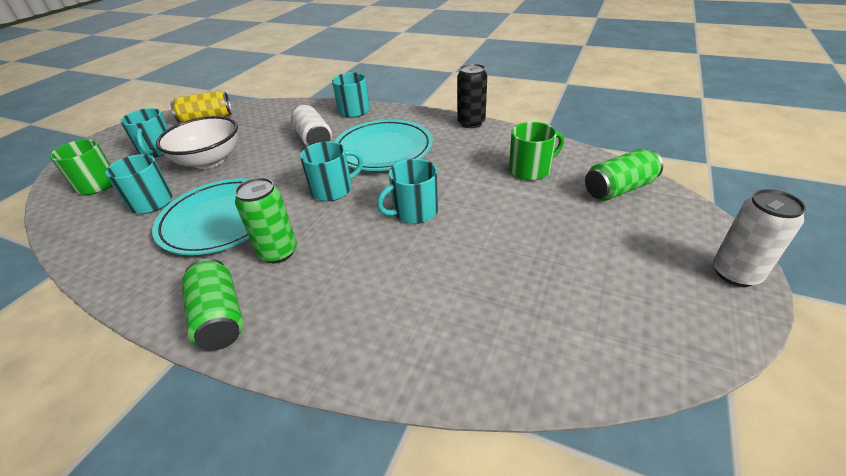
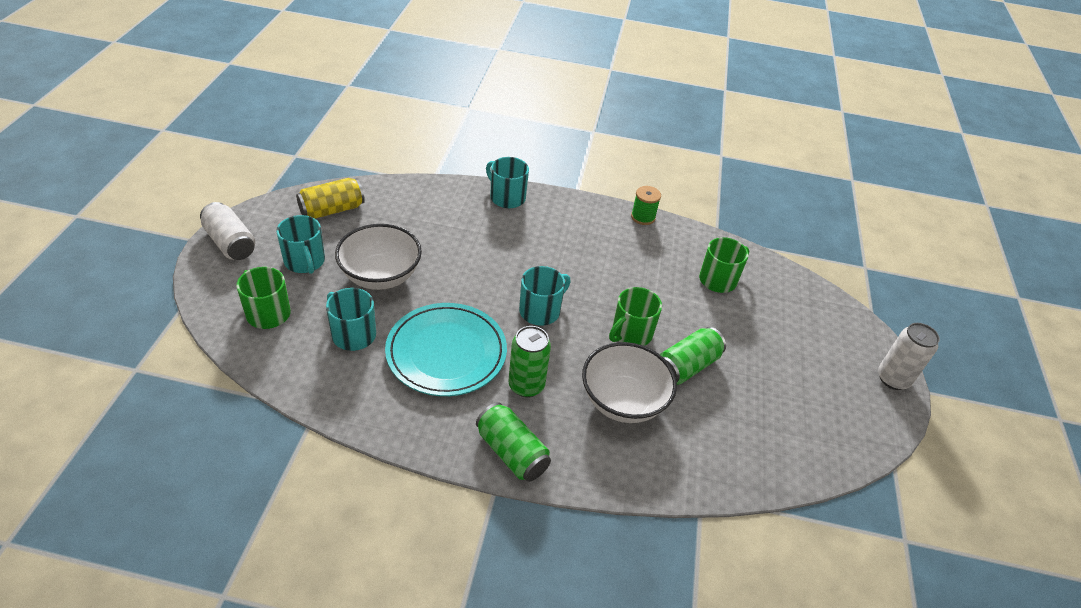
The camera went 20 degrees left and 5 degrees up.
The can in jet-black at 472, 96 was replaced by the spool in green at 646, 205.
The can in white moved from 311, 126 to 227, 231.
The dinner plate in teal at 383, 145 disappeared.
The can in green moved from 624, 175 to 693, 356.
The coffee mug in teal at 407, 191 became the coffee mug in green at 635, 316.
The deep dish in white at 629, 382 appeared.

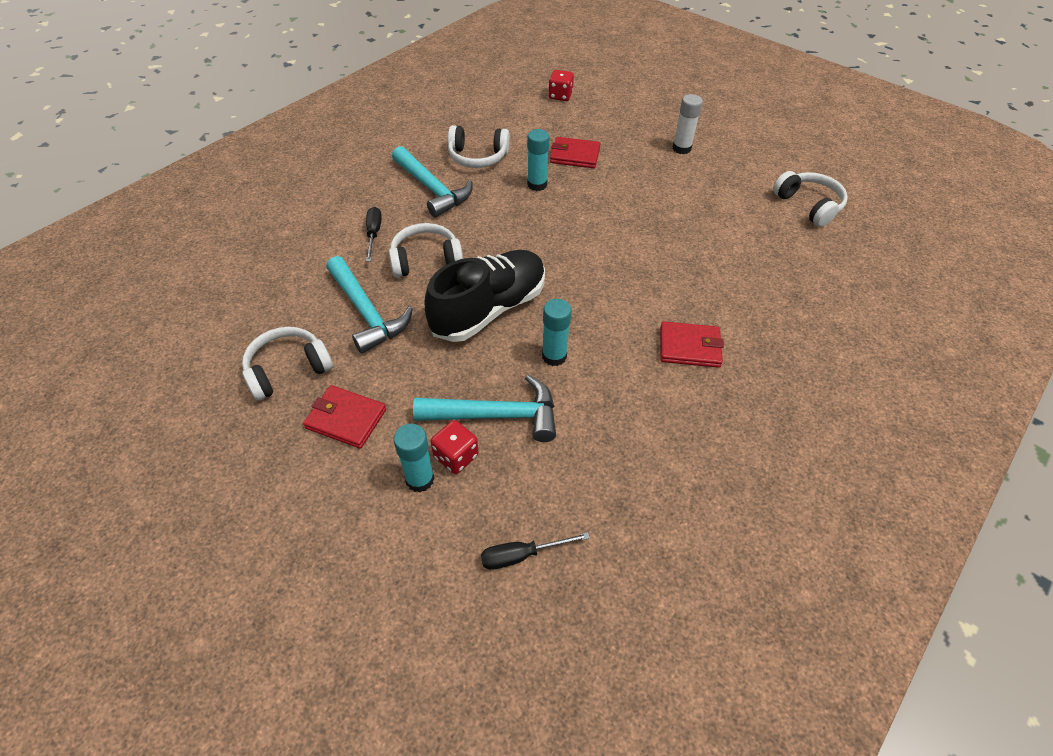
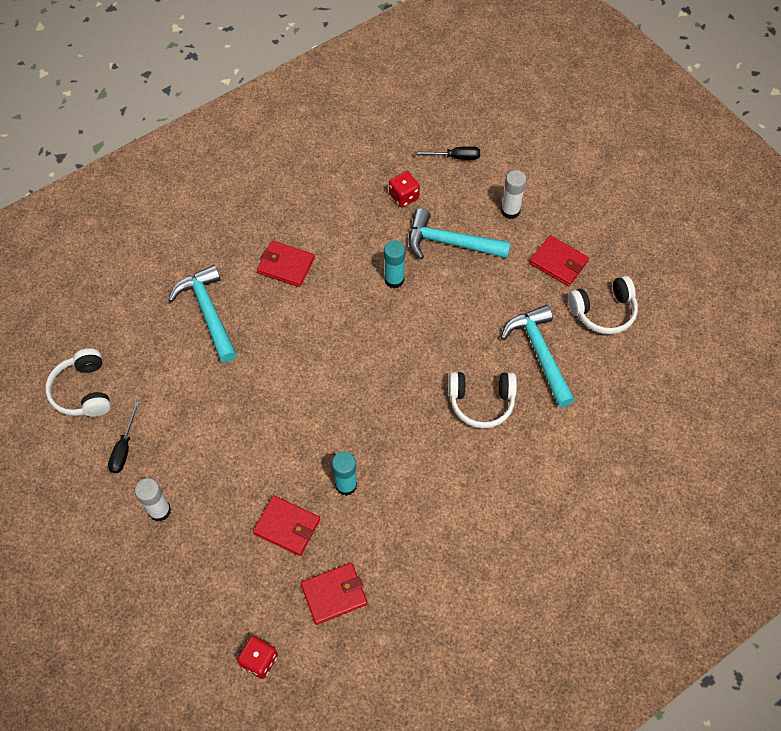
The camera went 165 degrees left and 10 degrees up.
The headphones in white at 479, 146 disappeared.
The carpenter's hammer in teal moved from 432, 181 to 203, 314.
The hand screwdriver in jet-black moved from 374, 234 to 124, 437.
The sneaker in jet-black at 485, 296 disappeared.
The game die in scarlet moved from 454, 447 to 404, 189.
The glue in teal at 414, 458 became the glue in white at 514, 194.
The billfold in scarlet at 334, 594 appeared.

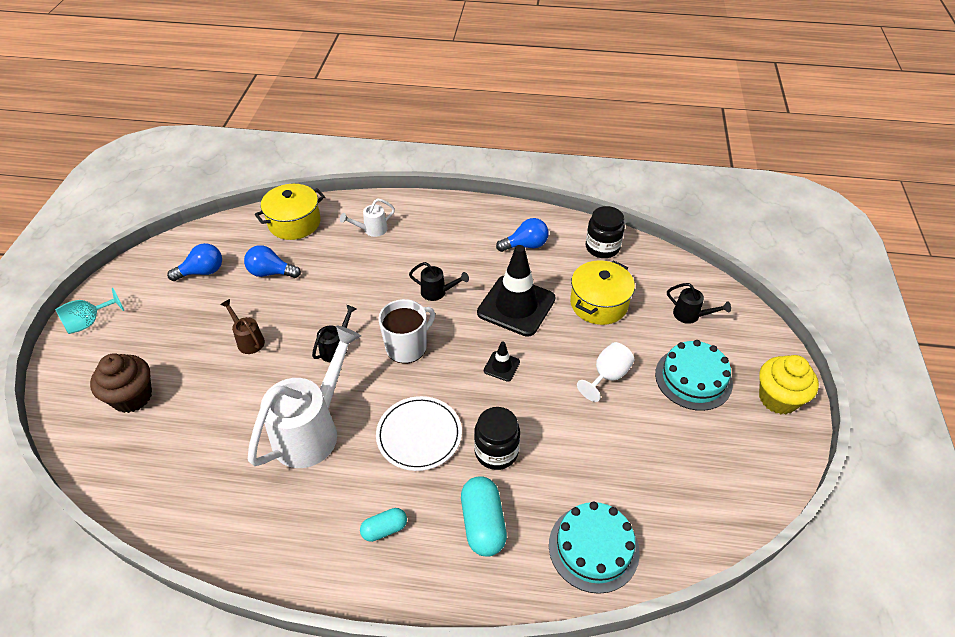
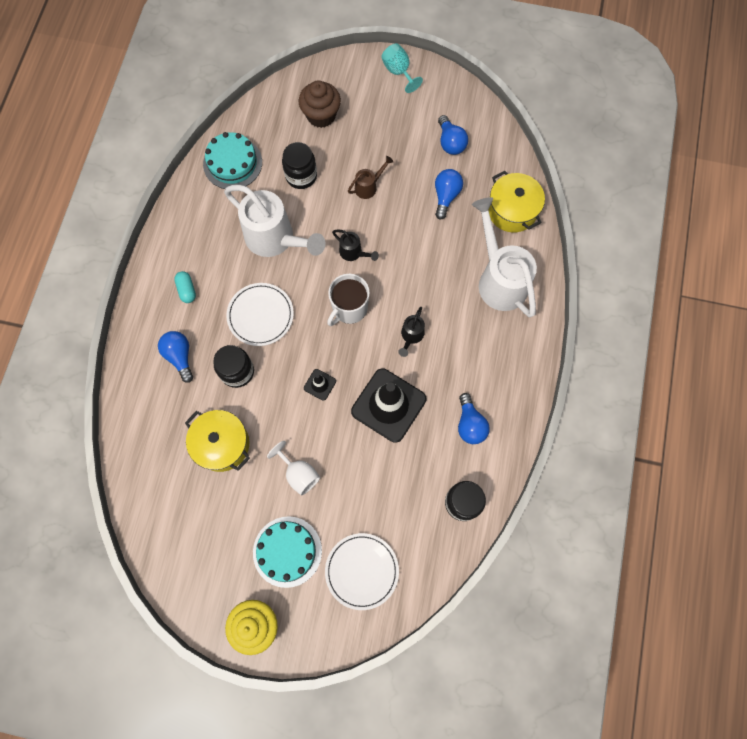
The camera went 95 degrees right and 25 degrees up.
The watering can in white at 367, 217 changed to 2.20 times the size.
The cooking pot in bright yellow moved from 602, 292 to 217, 441.
The watering can in jet-black at 699, 303 was replaced by the dinner plate in white at 362, 571.
The coffee mug in white at 407, 331 turned 75 degrees clockwise.
The capsule in teal at 484, 516 was replaced by the light bulb in cobalt at 175, 357.
The layer cake in teal moved from 594, 547 to 232, 160.
The preserve jar in jet-black at 299, 165 appeared.

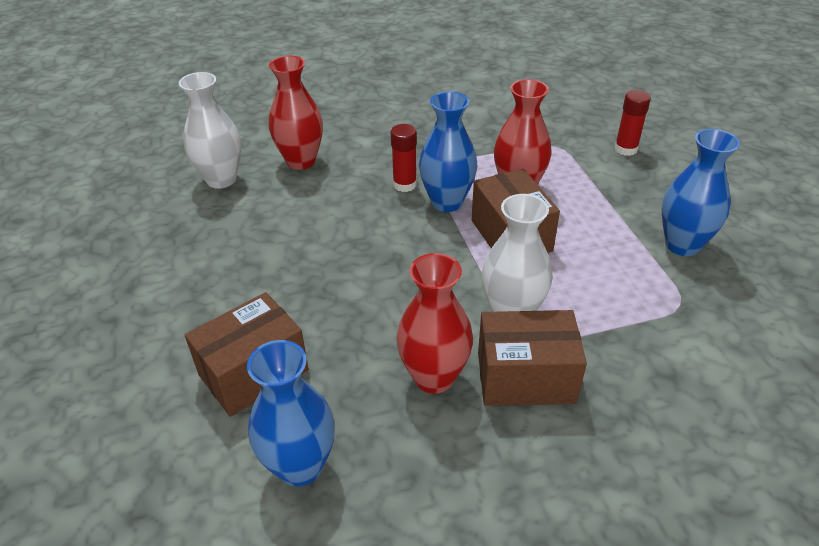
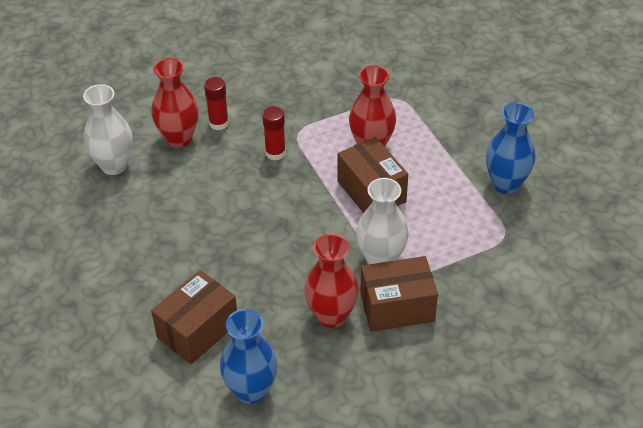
The camera went 10 degrees left and 5 degrees up.
The glue in scarlet moved from 632, 123 to 216, 103.
The vase in cobalt at 448, 151 disappeared.

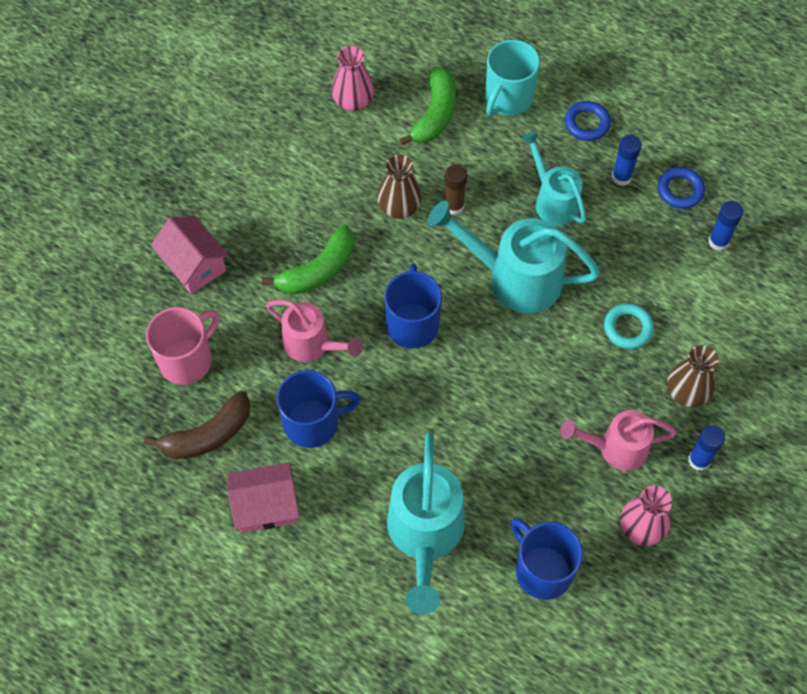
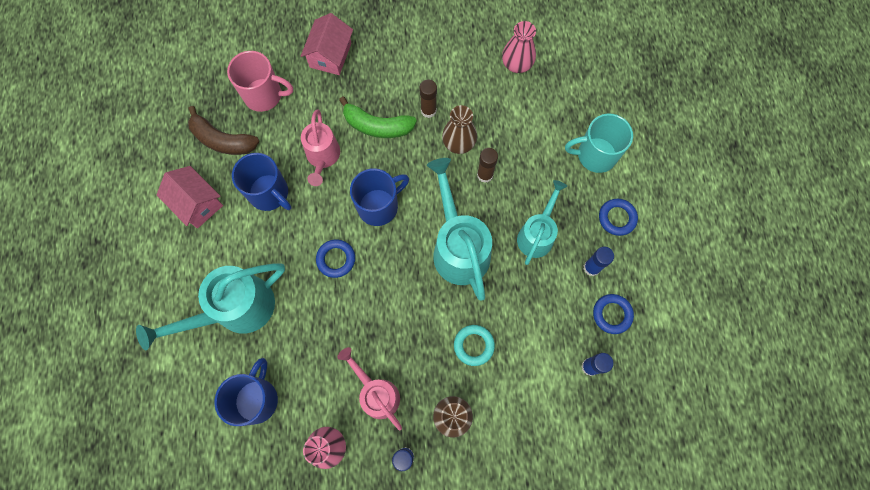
The camera went 55 degrees right and 10 degrees up.
The banana in green at 427, 105 disappeared.
The glue in brown at 428, 99 appeared.
The torus in cobalt at 335, 259 appeared.

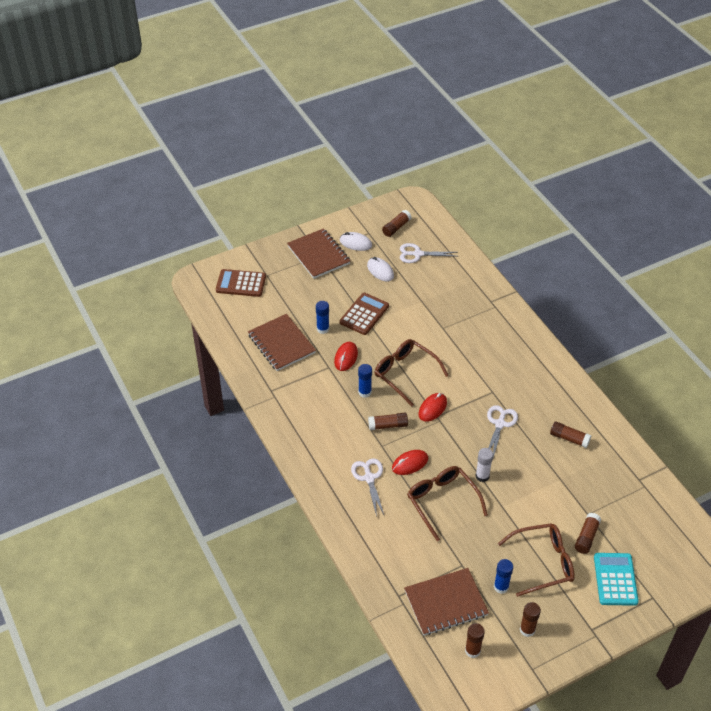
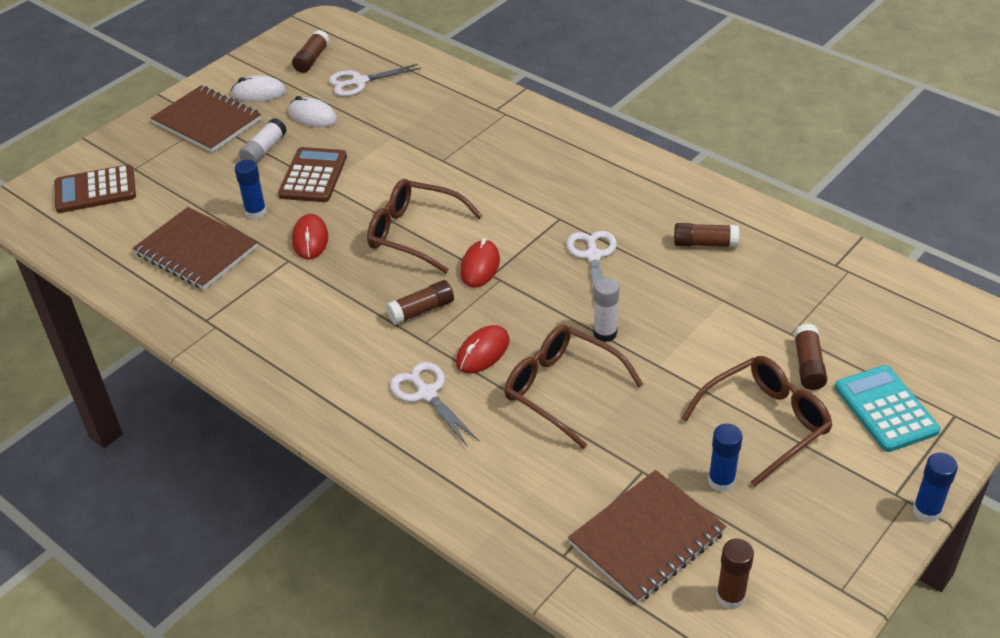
The camera went 20 degrees left and 5 degrees down.
The glue in cobalt moved from 365, 381 to 935, 487.
The glue in brown at 530, 619 disappeared.
The glue in white at 263, 140 appeared.

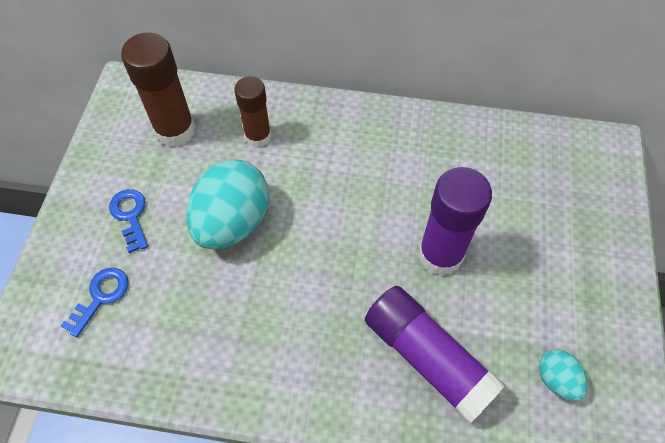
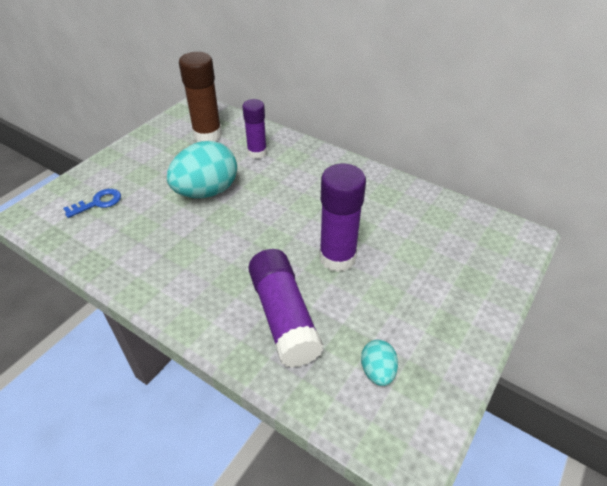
The camera went 25 degrees right and 15 degrees down.
The glue in brown at 252, 112 became the glue in purple at 254, 129.
The key in cobalt at 128, 221 disappeared.

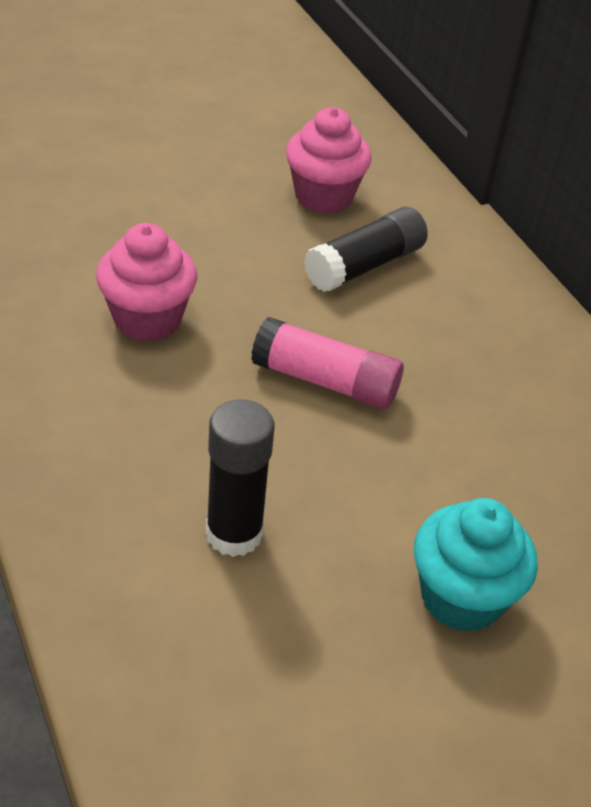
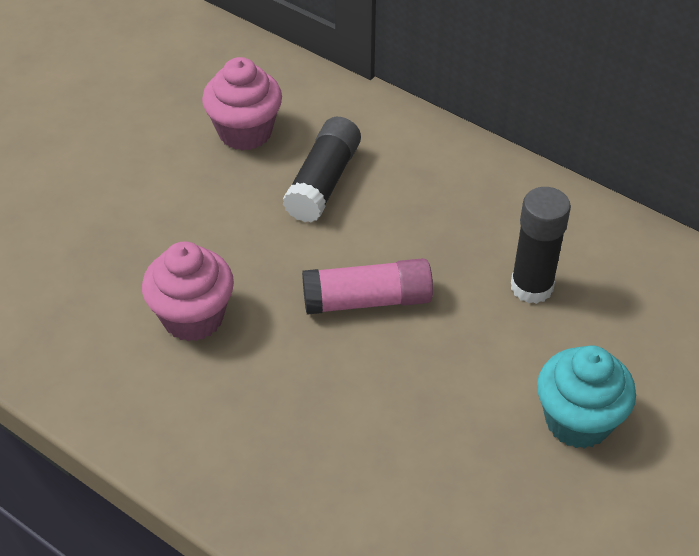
The camera went 25 degrees left and 5 degrees up.
The glue in jet-black moved from 240, 478 to 541, 245.

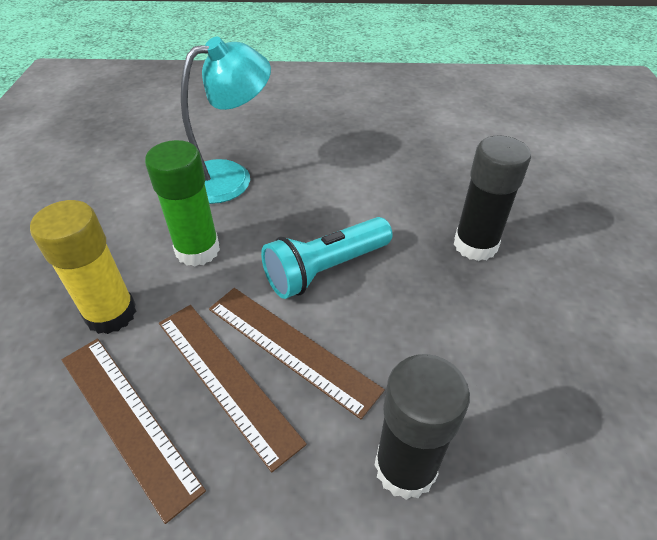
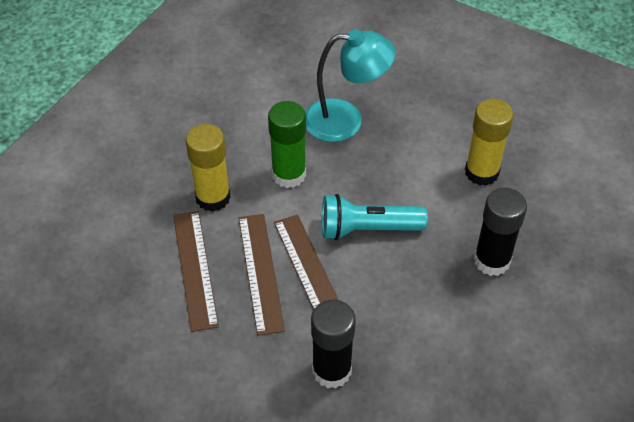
The camera went 30 degrees right and 5 degrees up.
The glue in bright yellow at 489, 142 appeared.

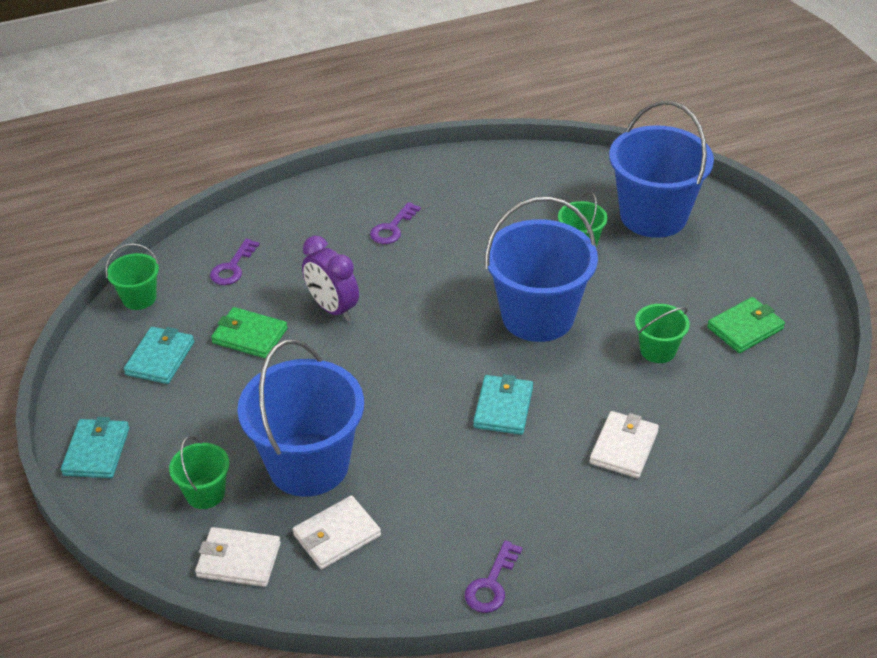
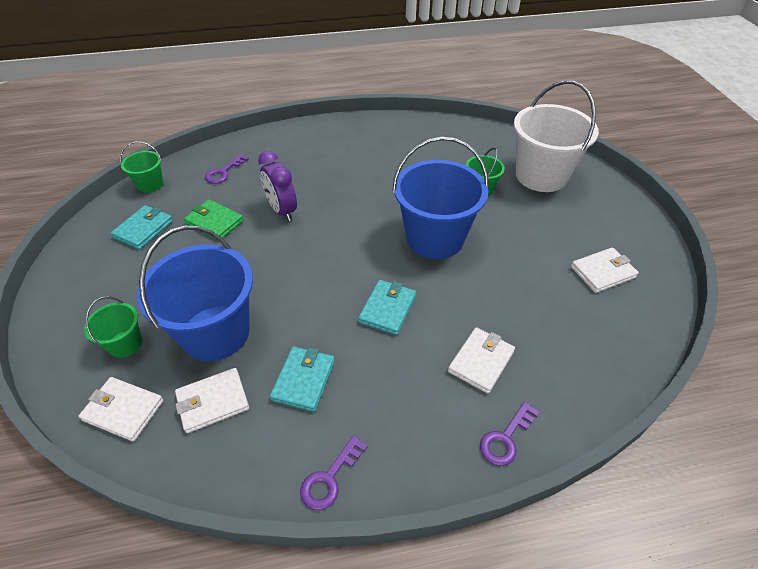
The camera went 10 degrees right and 5 degrees up.
The sand bucket in cobalt at 661, 169 became the sand bucket in white at 556, 136.
The key in purple moved from 395, 223 to 509, 433.
The billfold in green at 746, 325 became the billfold in white at 605, 270.
The sand bucket in green at 662, 333 disappeared.
The billfold in teal moved from 95, 447 to 302, 379.

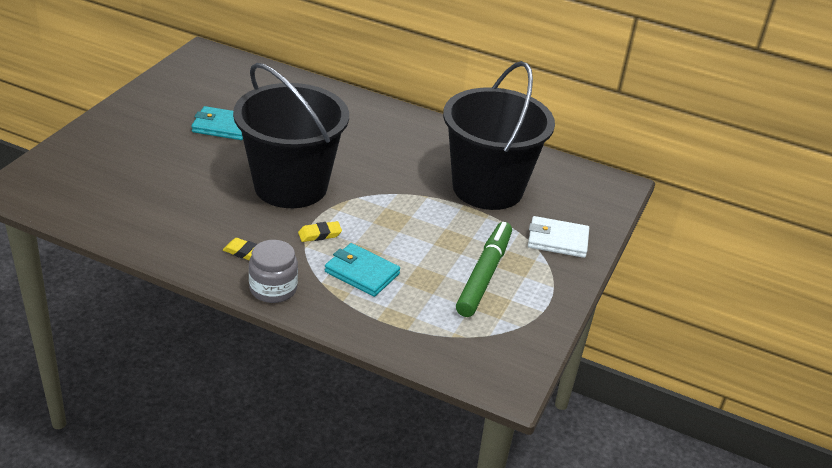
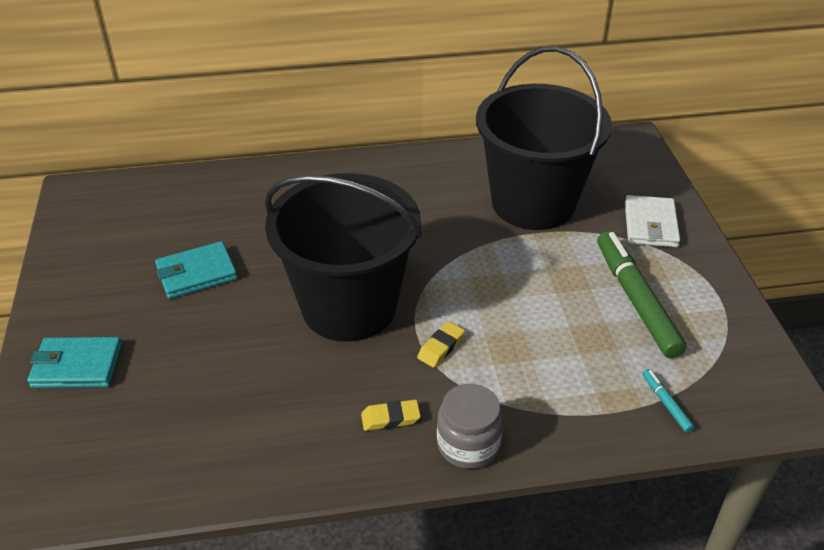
The camera went 30 degrees left and 5 degrees up.
The billfold in white at 558, 237 turned 60 degrees counterclockwise.
The billfold in teal moved from 362, 270 to 74, 362.
The marker in teal at 668, 401 appeared.

